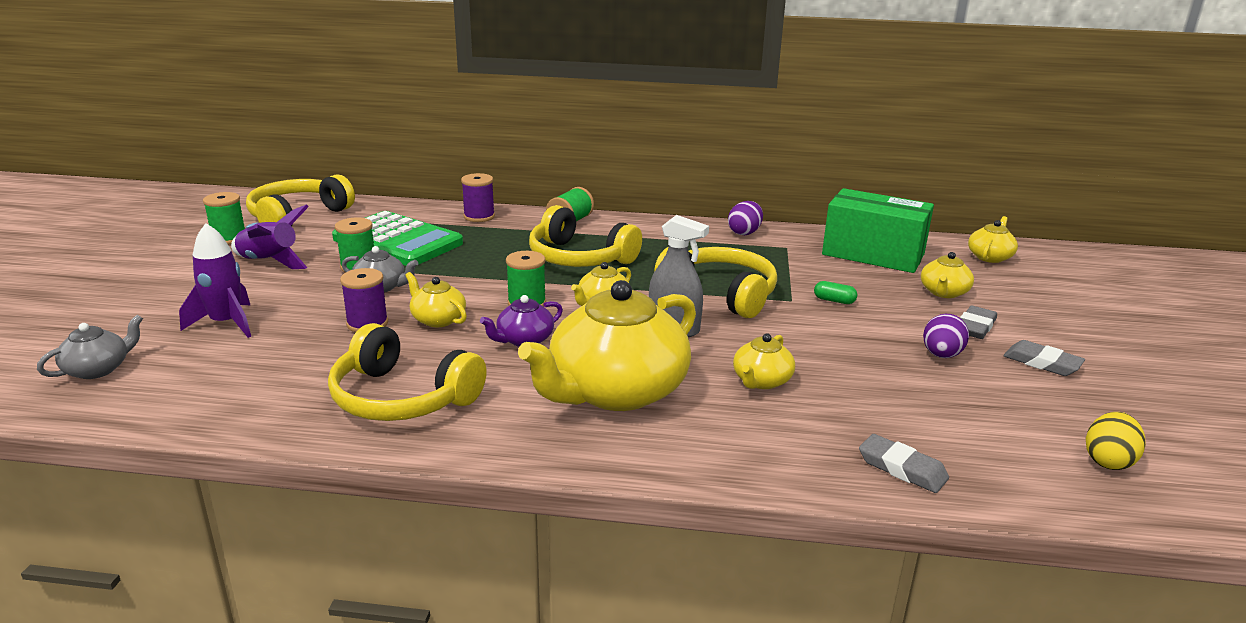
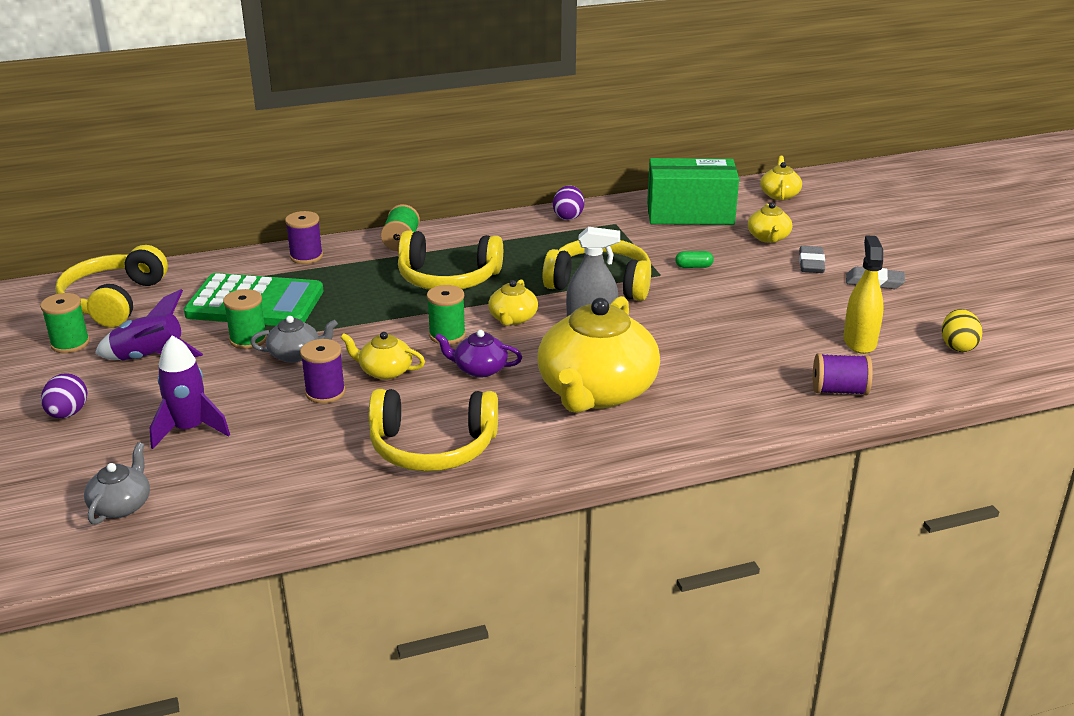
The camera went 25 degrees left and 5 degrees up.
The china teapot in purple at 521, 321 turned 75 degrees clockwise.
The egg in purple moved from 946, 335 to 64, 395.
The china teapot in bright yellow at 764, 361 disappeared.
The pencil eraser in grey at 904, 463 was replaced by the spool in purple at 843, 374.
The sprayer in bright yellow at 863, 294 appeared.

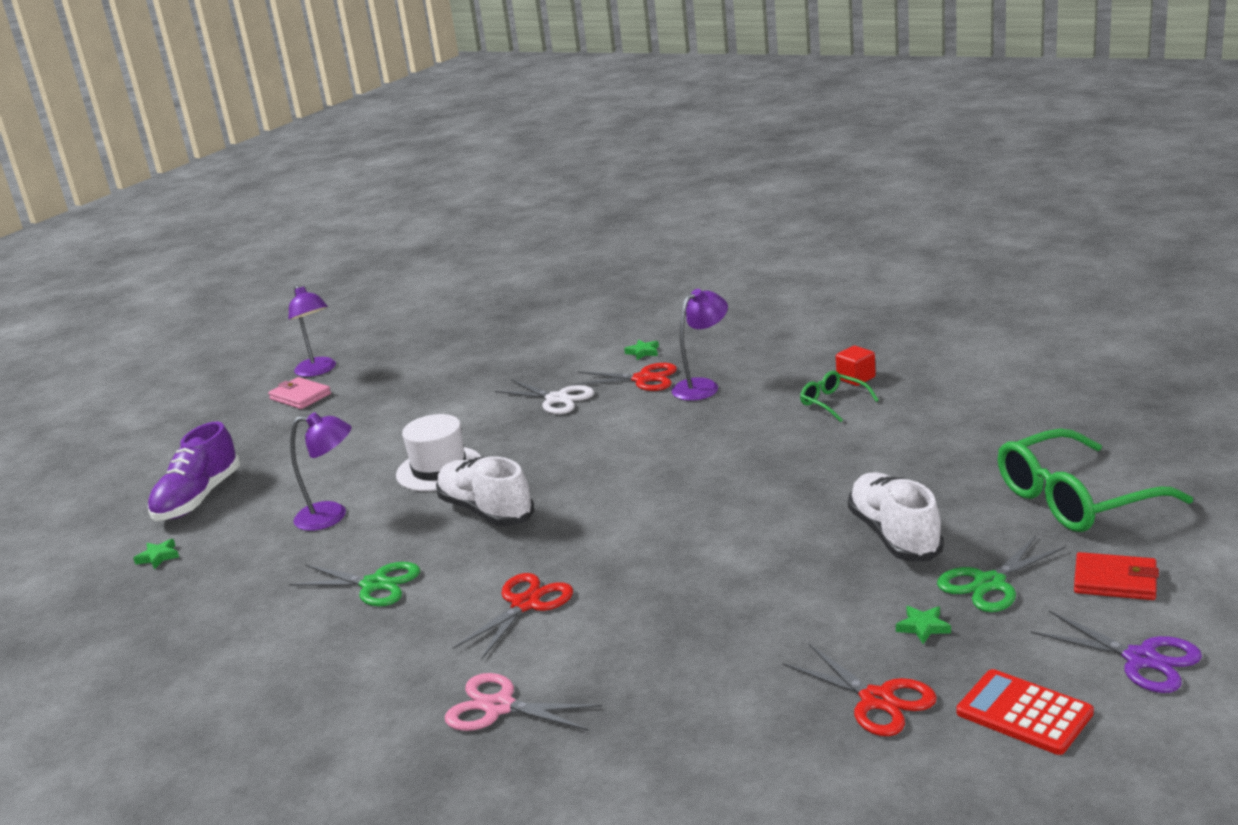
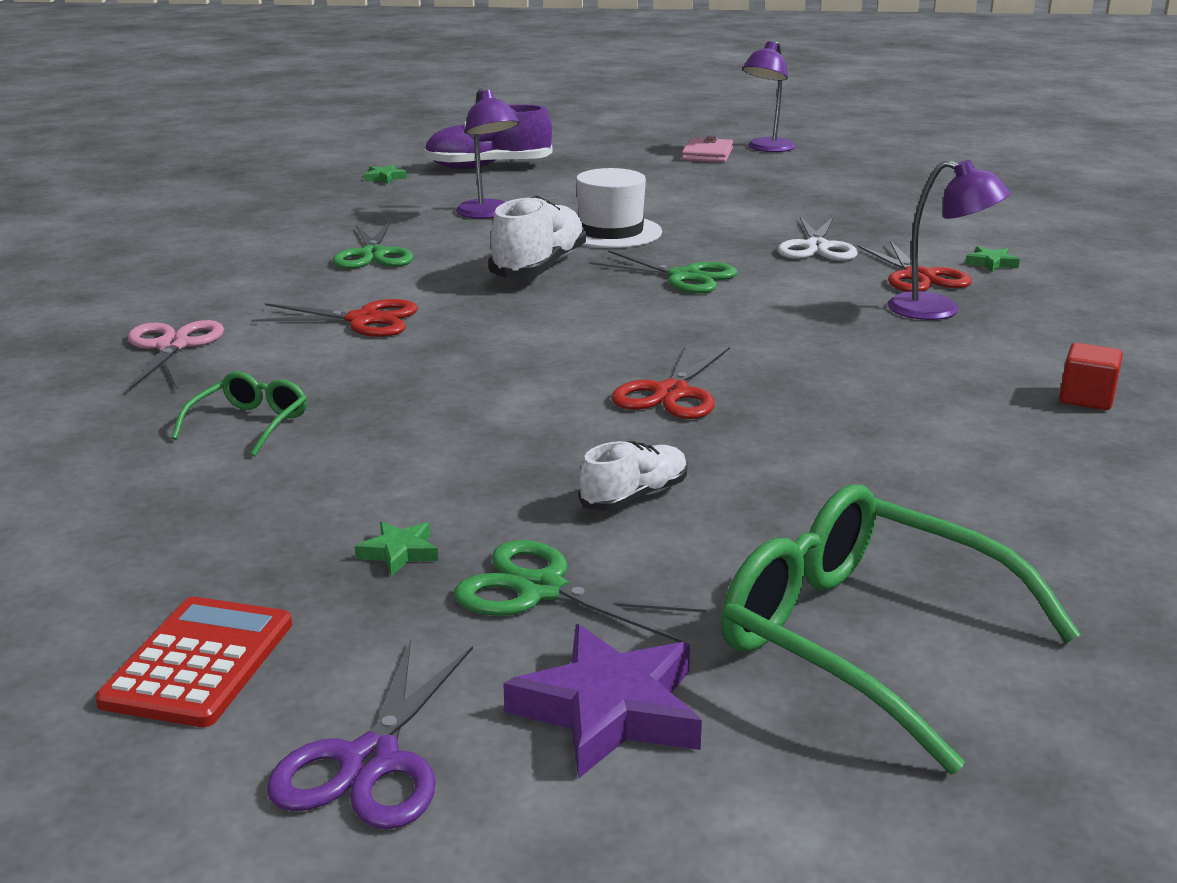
The camera went 60 degrees right and 0 degrees up.
The spectacles in green moved from 839, 396 to 239, 413.
The sneaker in white at 896, 516 changed to 0.57 times the size.
The billfold in scarlet at 1116, 576 was replaced by the star shape in purple at 602, 701.
The scissors in scarlet moved from 860, 690 to 670, 382.
The scissors in green at 663, 271 appeared.

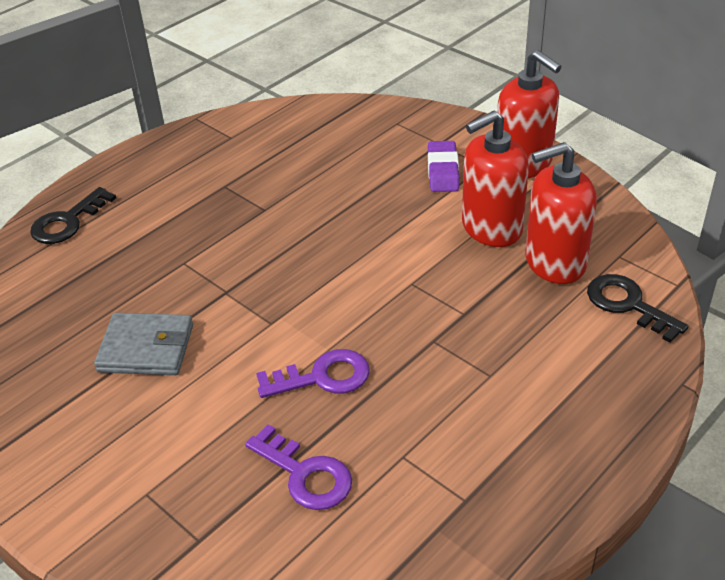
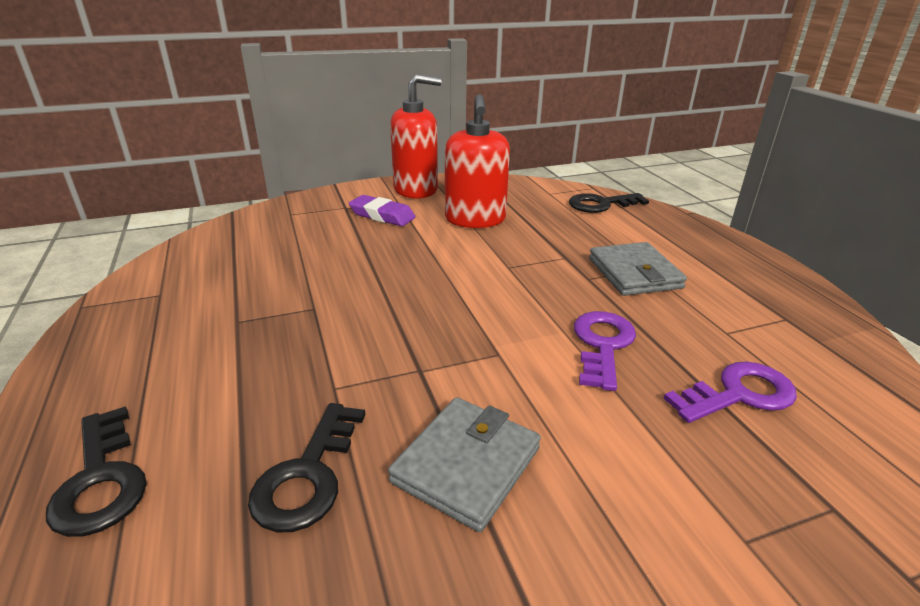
The camera went 65 degrees left and 10 degrees down.
The soap pump in scarlet at 561, 213 disappeared.
The billfold in grey at 638, 269 appeared.
The key in jet-black at 307, 467 appeared.

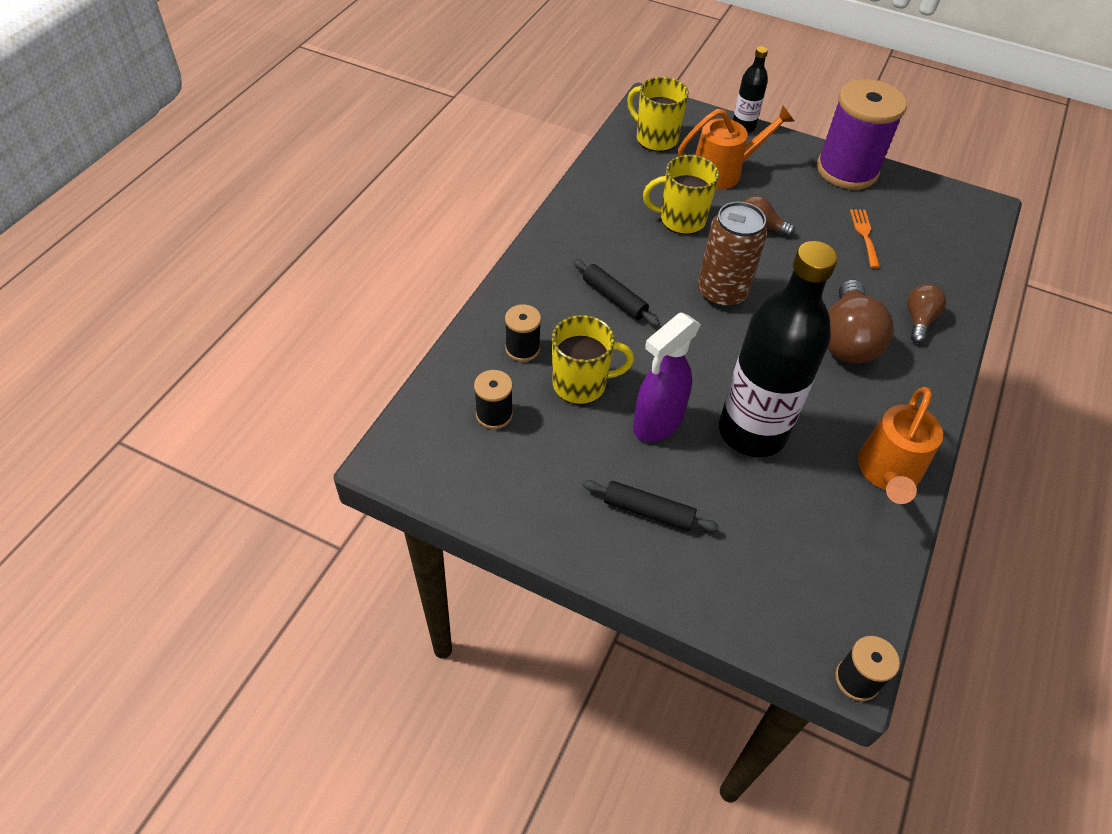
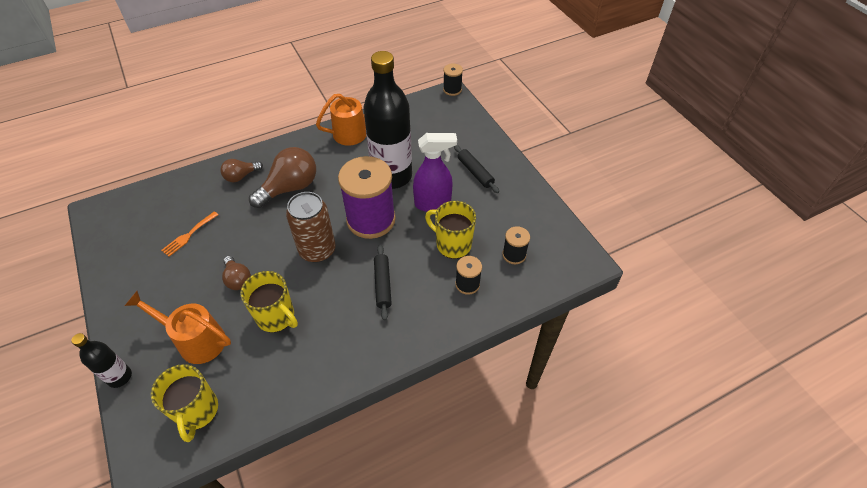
The camera went 140 degrees left and 0 degrees up.
The spool in purple moved from 862, 134 to 367, 197.

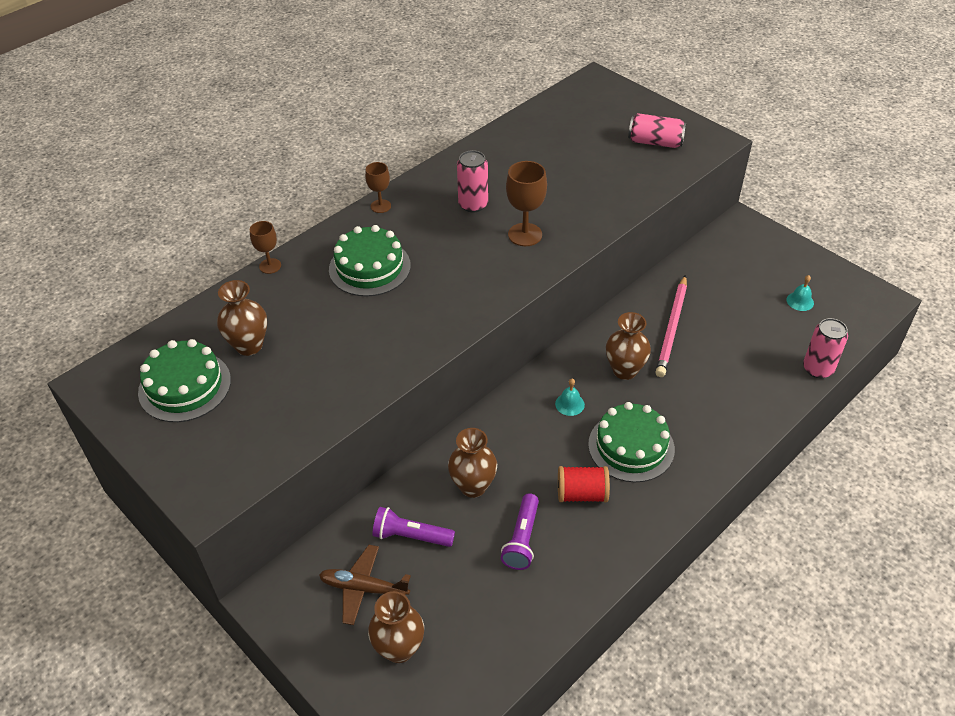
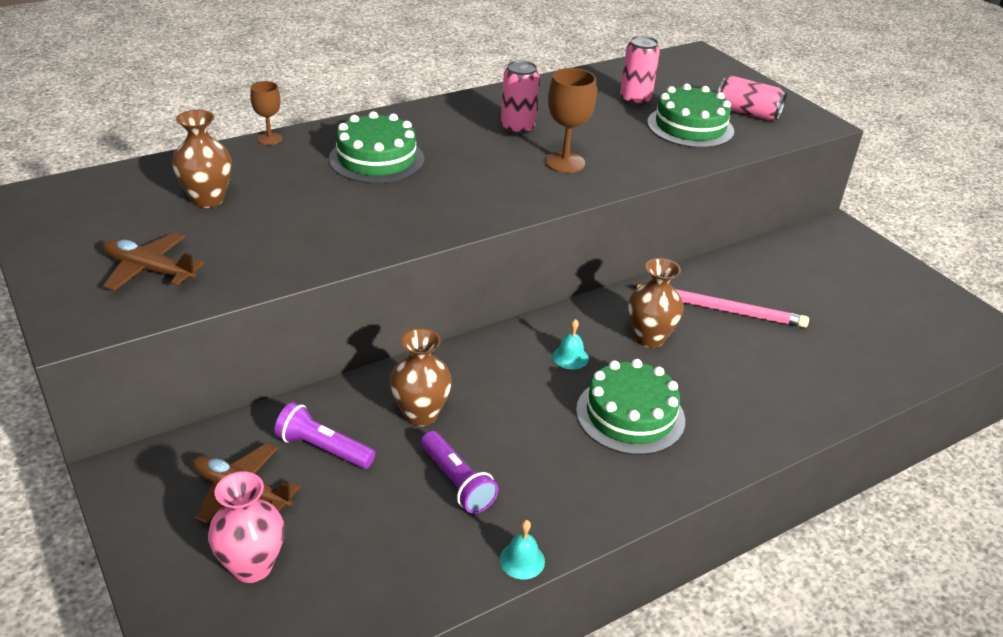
The camera went 10 degrees right and 10 degrees down.
The chalice in brown at 378, 187 disappeared.
The wooden pencil in rose-pink at 671, 326 turned 105 degrees counterclockwise.
The hand bell in teal moved from 800, 293 to 522, 549.
The can in rose-pink moved from 825, 348 to 640, 71.
The layer cake in green moved from 184, 380 to 690, 116.
The spool in scarlet at 584, 484 disappeared.
The torch in purple at 520, 531 turned 60 degrees counterclockwise.
The vase in brown at 396, 627 became the vase in rose-pink at 246, 527.
The plane in brown at 154, 261 appeared.

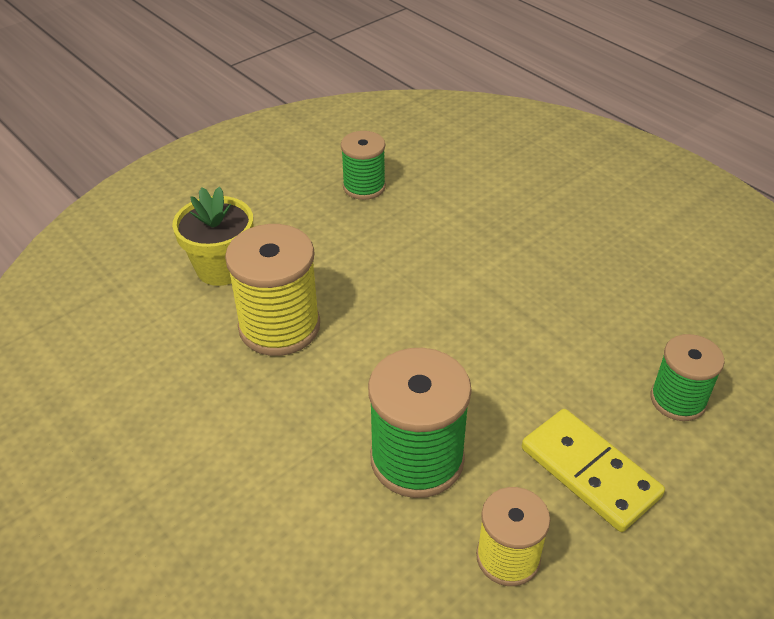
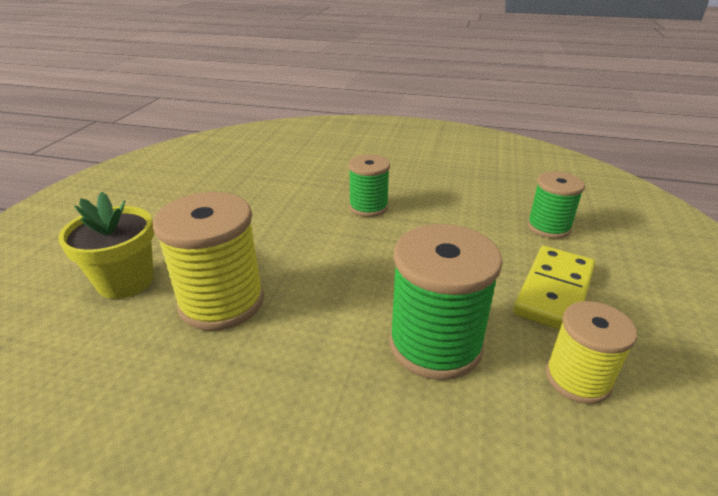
The camera went 35 degrees left and 10 degrees down.
The spool in green moved from 363, 165 to 369, 185.
The domino piece in bright yellow at 593, 470 turned 75 degrees counterclockwise.

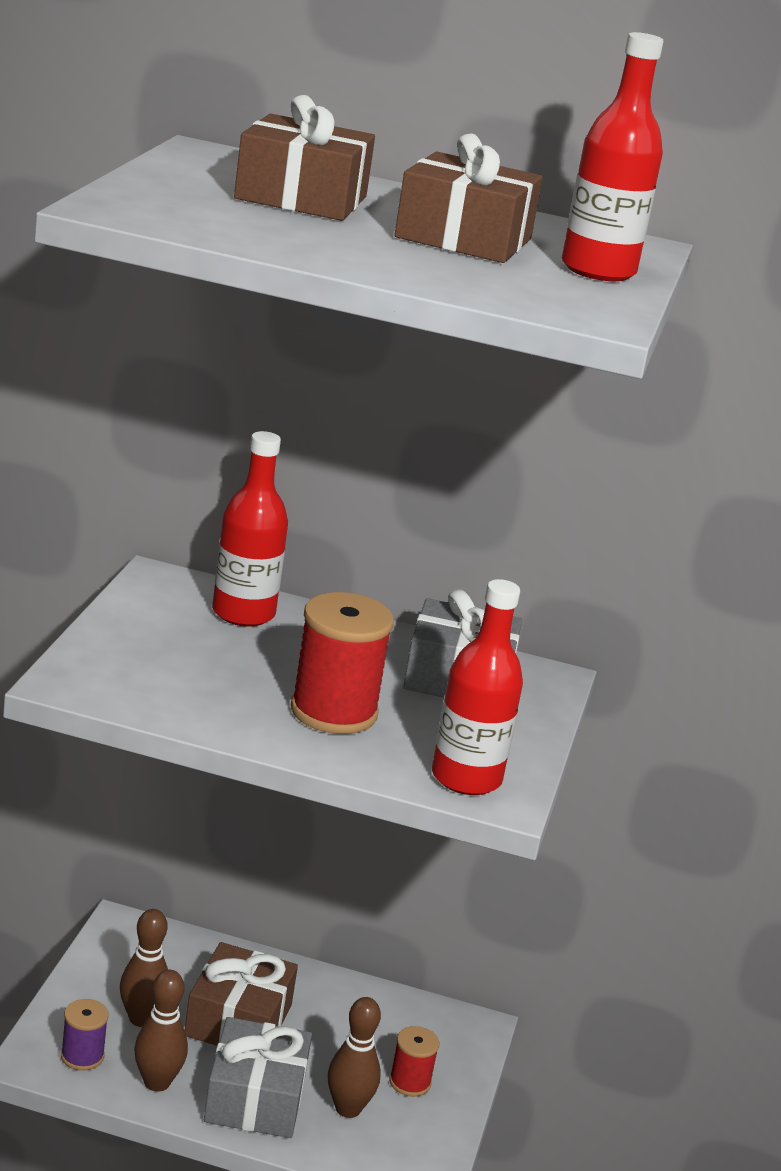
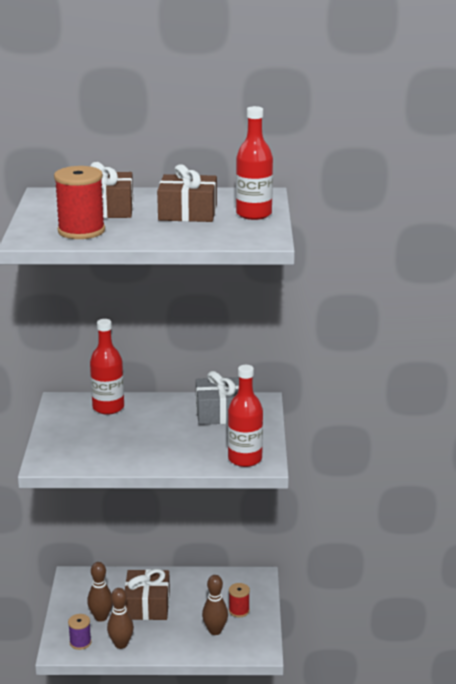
The camera went 10 degrees left and 0 degrees up.
The spool in scarlet moved from 342, 663 to 79, 202.
The wrapped gift in grey at 258, 1077 disappeared.

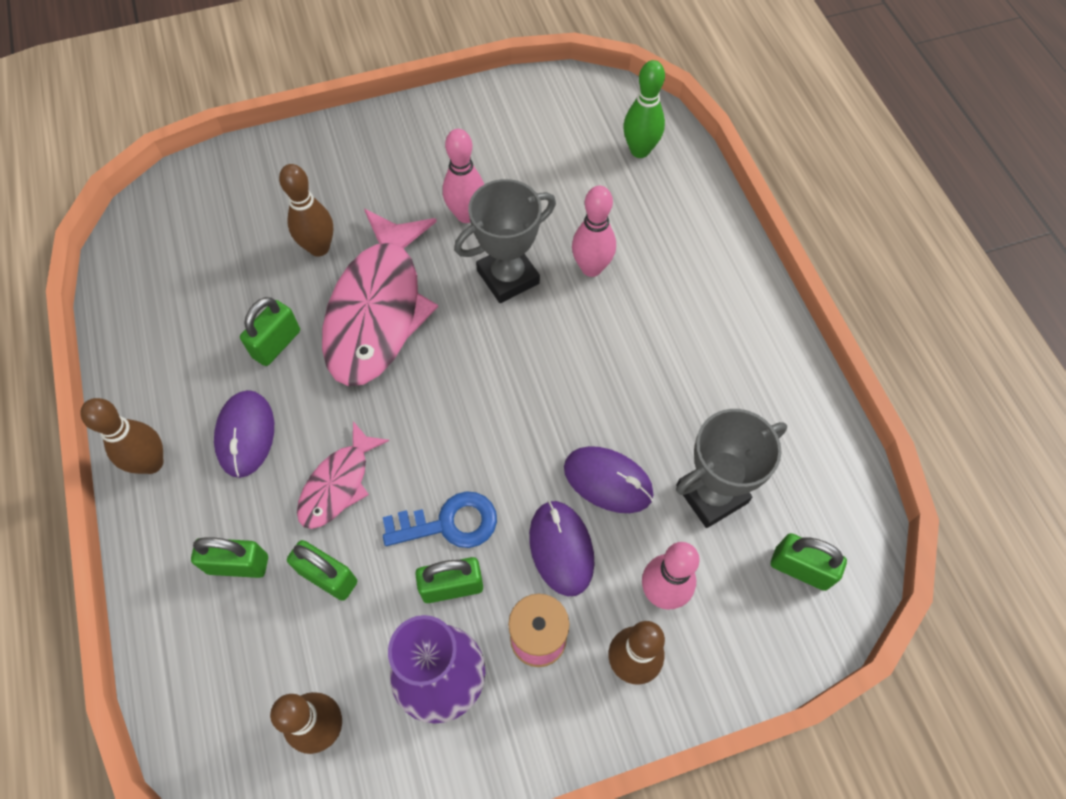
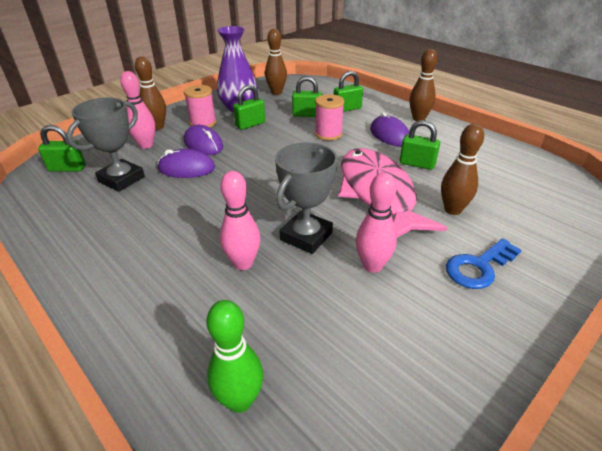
The camera went 155 degrees right and 25 degrees down.
The lock in green at 270, 331 turned 75 degrees counterclockwise.
The fish in rose-pink at 343, 475 was replaced by the spool in rose-pink at 329, 117.
The key in cobalt moved from 440, 519 to 483, 263.

